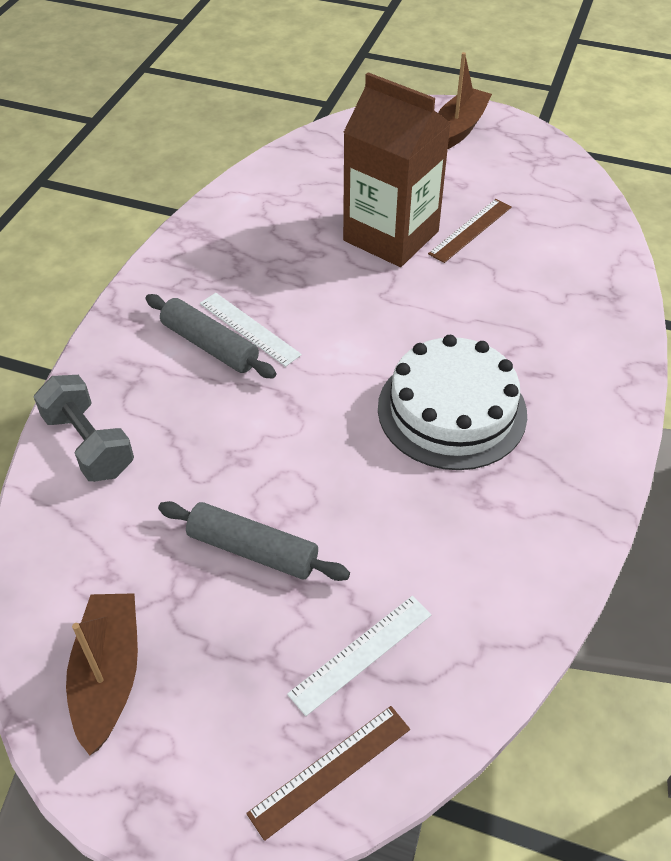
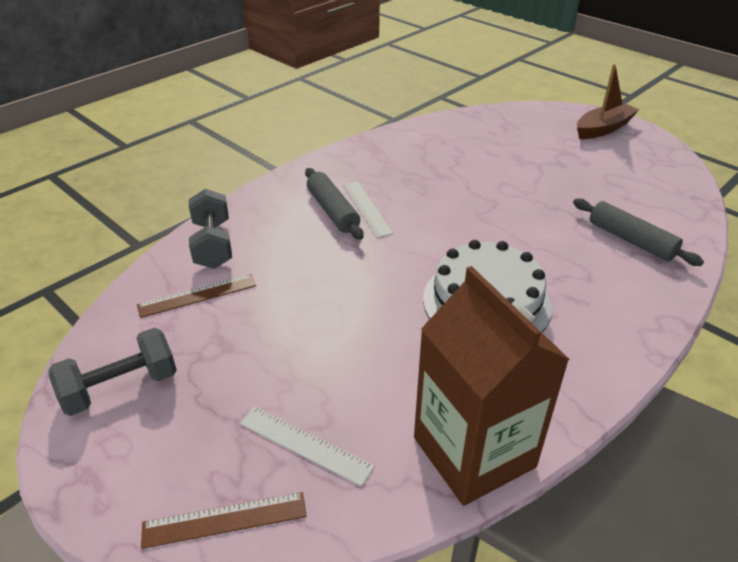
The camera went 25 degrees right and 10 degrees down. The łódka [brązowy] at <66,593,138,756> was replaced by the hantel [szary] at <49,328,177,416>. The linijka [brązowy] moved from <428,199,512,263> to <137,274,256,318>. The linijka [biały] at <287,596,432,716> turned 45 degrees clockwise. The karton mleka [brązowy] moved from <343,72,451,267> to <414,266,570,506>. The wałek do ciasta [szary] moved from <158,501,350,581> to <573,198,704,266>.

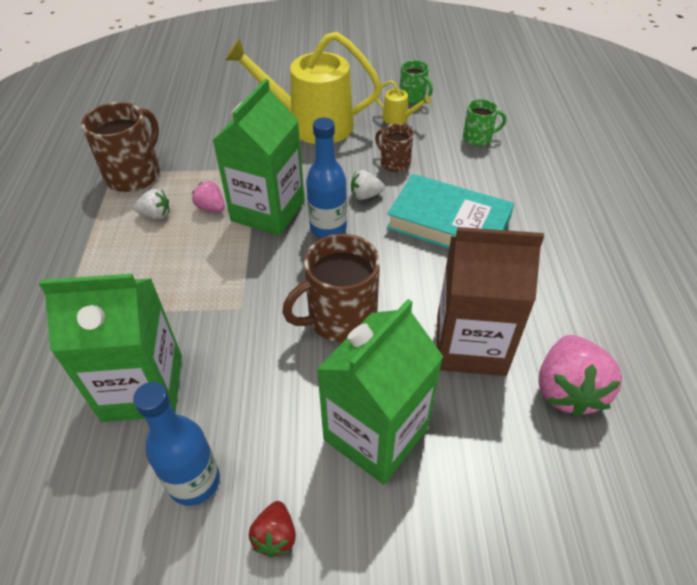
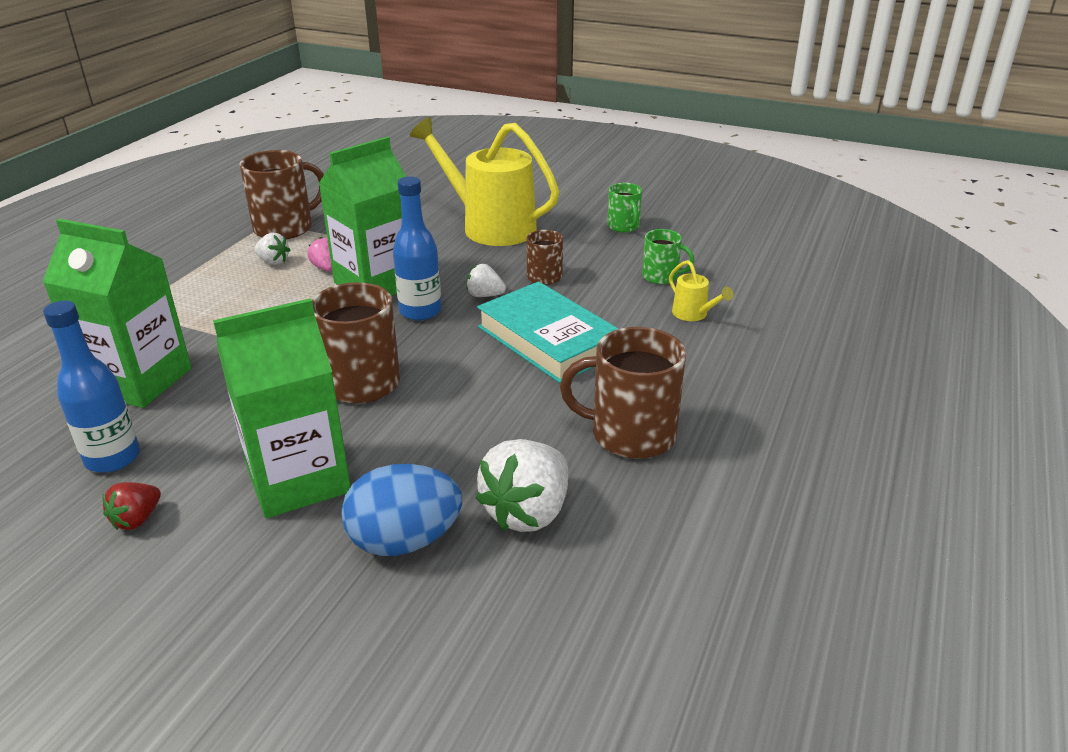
The camera went 25 degrees right and 15 degrees down. The jajko [niebieski] at <341,464,462,556> appeared. The truskawka [różowy] at <538,335,622,417> became the truskawka [biały] at <476,439,568,532>. The kubek [brązowy] at <560,327,686,459> appeared. The konewka [żółty] moved from <376,80,431,125> to <669,260,733,321>. The karton mleka [brązowy] at <437,227,544,376> disappeared.

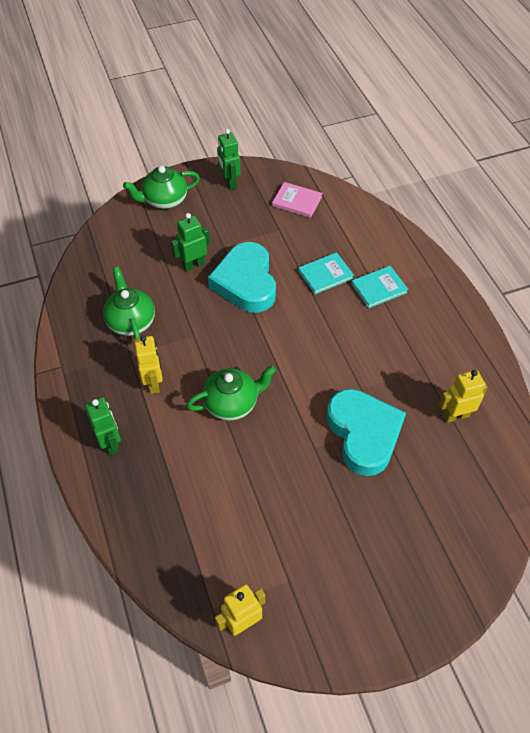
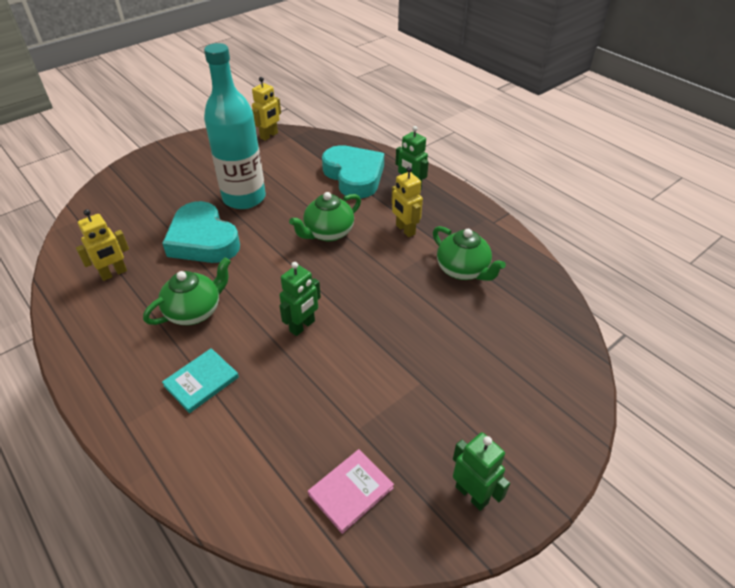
The camera went 160 degrees right and 10 degrees down. The imbryk [zielony] moved from <123,166,200,209> to <143,257,231,325>. The butelka [turkusowy] at <204,43,266,209> appeared. The robot [zielony] moved from <171,213,210,272> to <279,262,321,336>. The książka [różowy] at <272,182,322,218> turned 45 degrees counterclockwise. The serce [turkusowy] moved from <208,242,276,313> to <322,145,384,199>. The książka [turkusowy] at <298,252,354,294> disappeared.

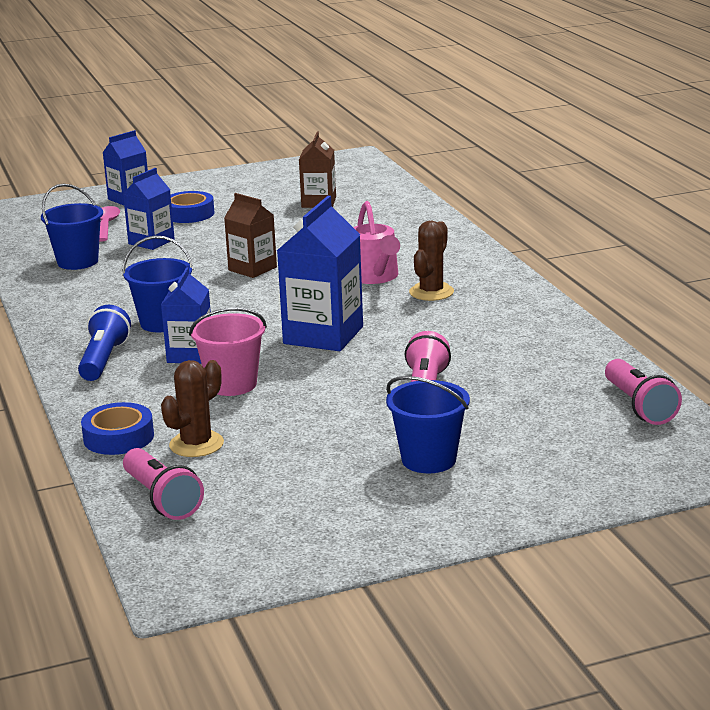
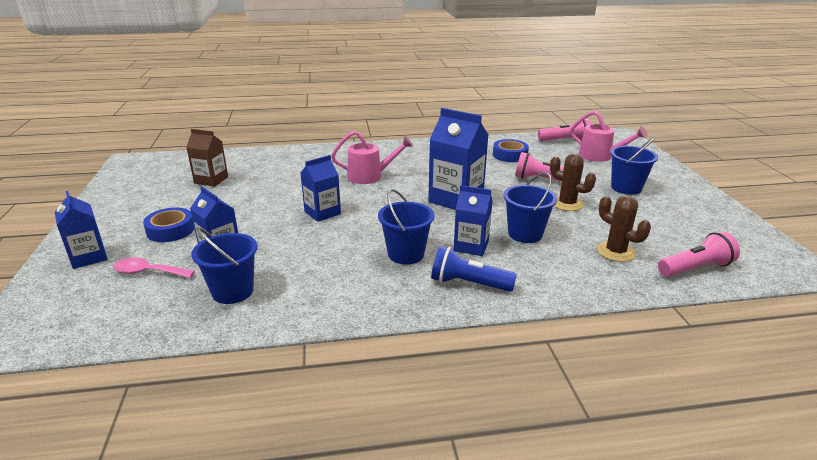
The camera went 80 degrees left and 5 degrees up. The karton mleka [brązowy] at <224,193,277,278> became the karton mleka [niebieski] at <301,155,341,222>. The taśma klejąca [niebieski] moved from <81,402,154,455> to <493,139,529,162>. The wiadro [różowy] at <189,308,267,396> became the wiadro [niebieski] at <503,172,557,243>. The kaktus [brązowy] moved from <409,221,454,301> to <550,154,596,211>. The konewka [różowy] at <570,111,647,162> appeared.

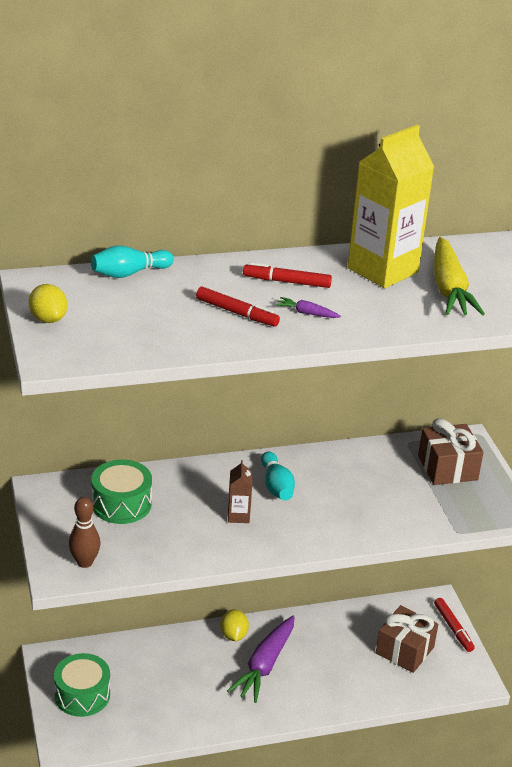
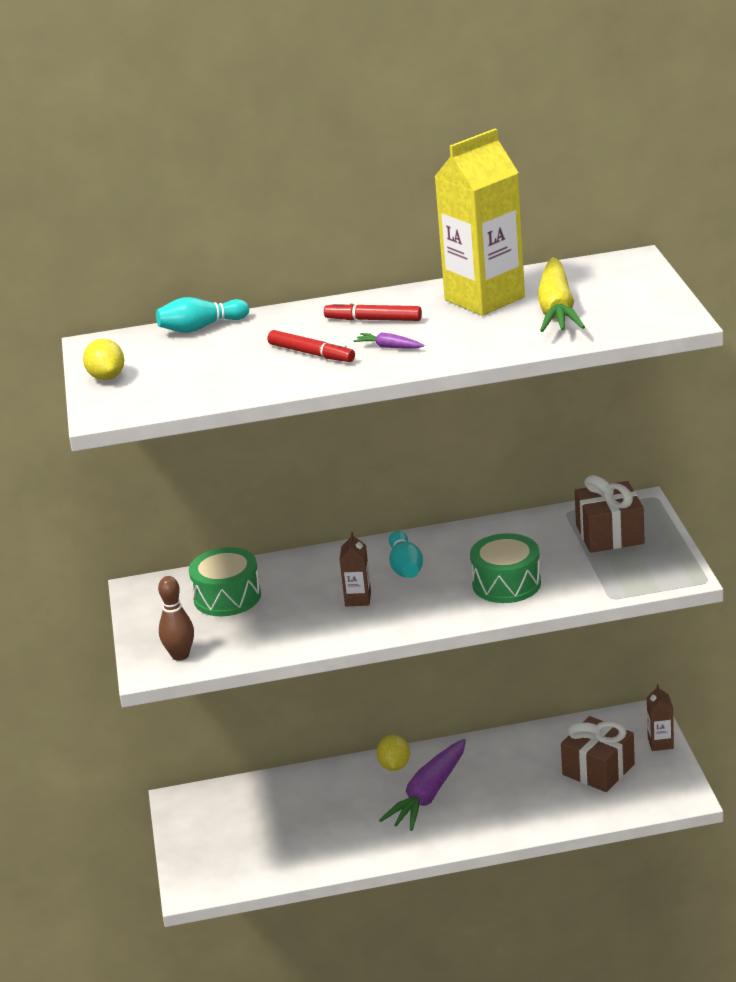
The camera went 10 degrees right and 5 degrees down. The bęben [zielony] moved from <54,653,110,717> to <470,533,541,603>. The flamaster [czerwony] at <434,598,475,652> was replaced by the karton mleka [brązowy] at <647,684,674,751>.

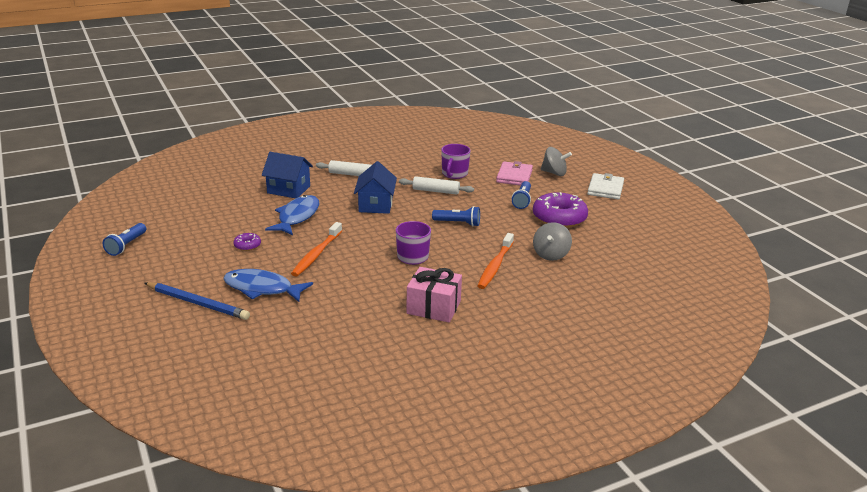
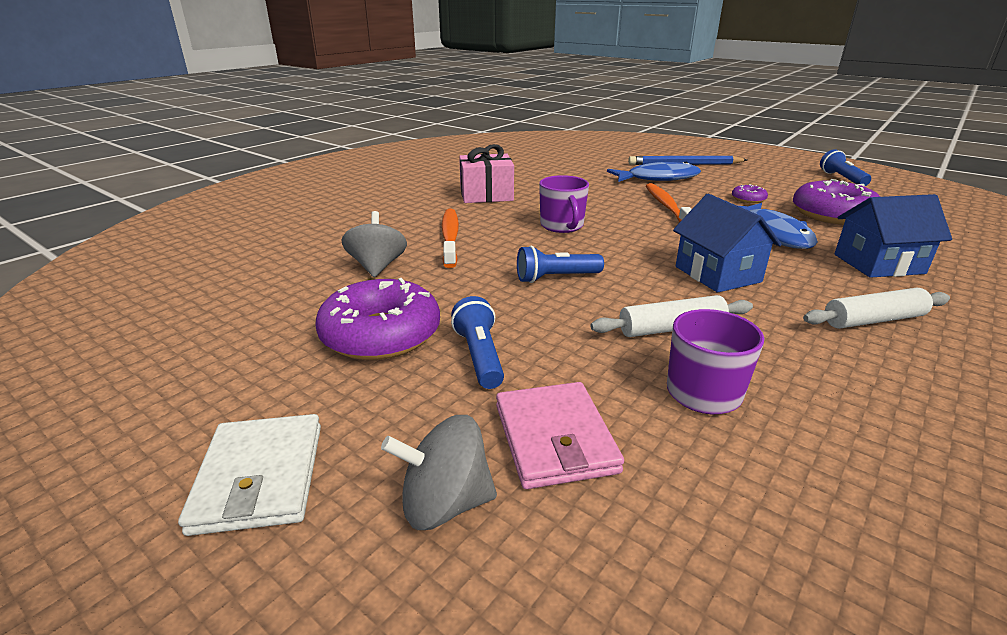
The camera went 155 degrees right and 0 degrees up. The donut [fioletowy] at <793,179,880,225> appeared.

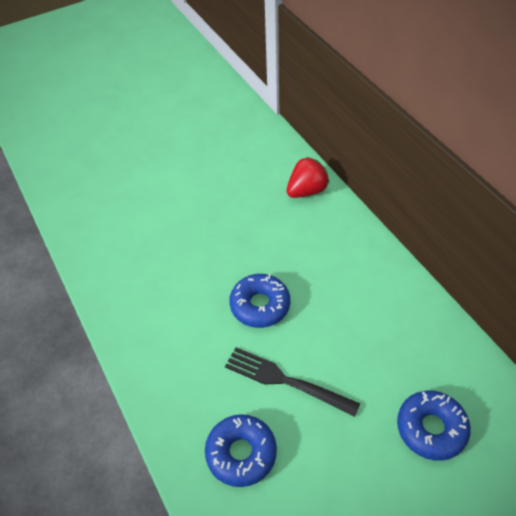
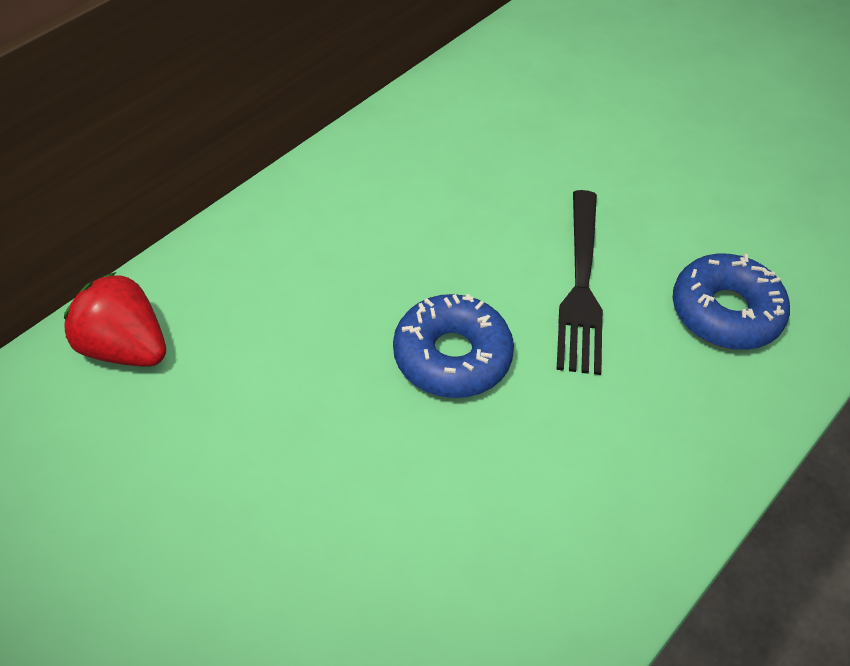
The camera went 115 degrees left and 0 degrees up. The donut [niebieski] at <397,391,471,461> disappeared.

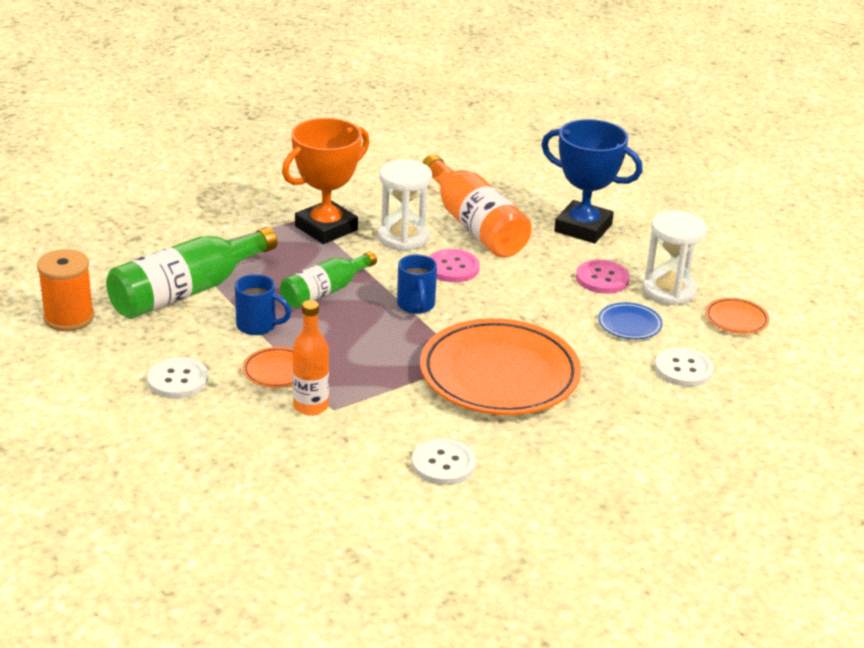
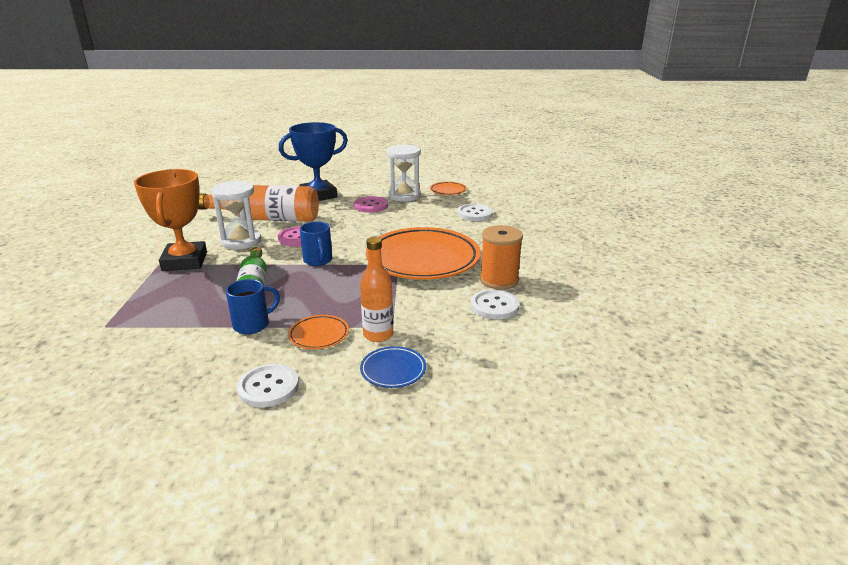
The camera went 55 degrees left and 5 degrees down. The kubek [niebieski] at <397,255,437,314> turned 45 degrees clockwise. The talerz [niebieski] moved from <598,303,663,339> to <360,346,426,388>. The szpulka [pomarańczowy] moved from <37,249,94,331> to <480,225,523,290>. The butelka [zielony] at <106,227,277,319> disappeared.

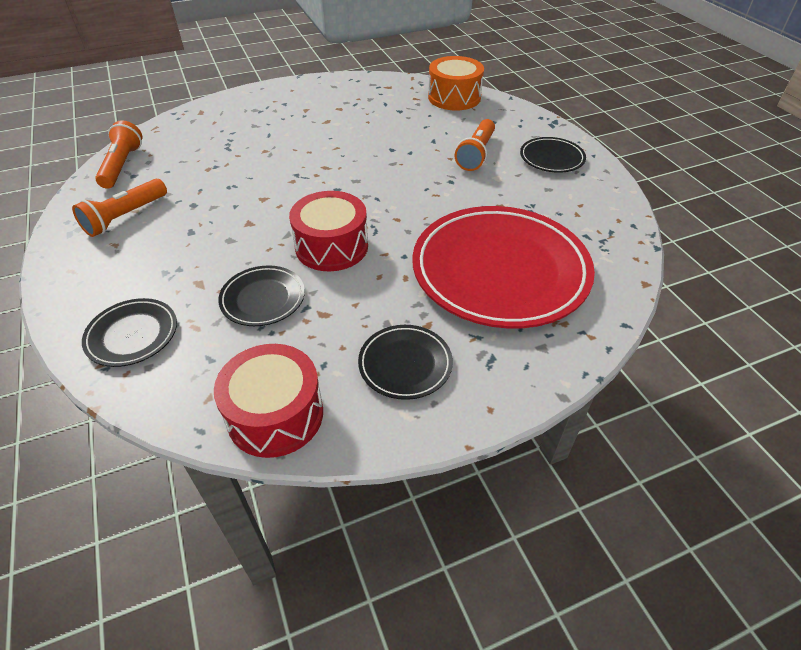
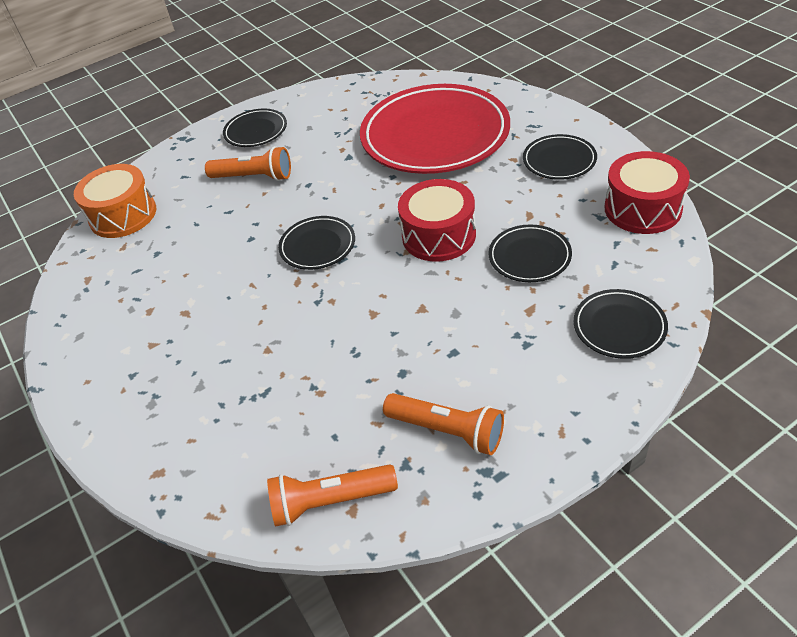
The camera went 95 degrees left and 0 degrees up. The talerz [czarny] at <278,216,355,270> appeared.

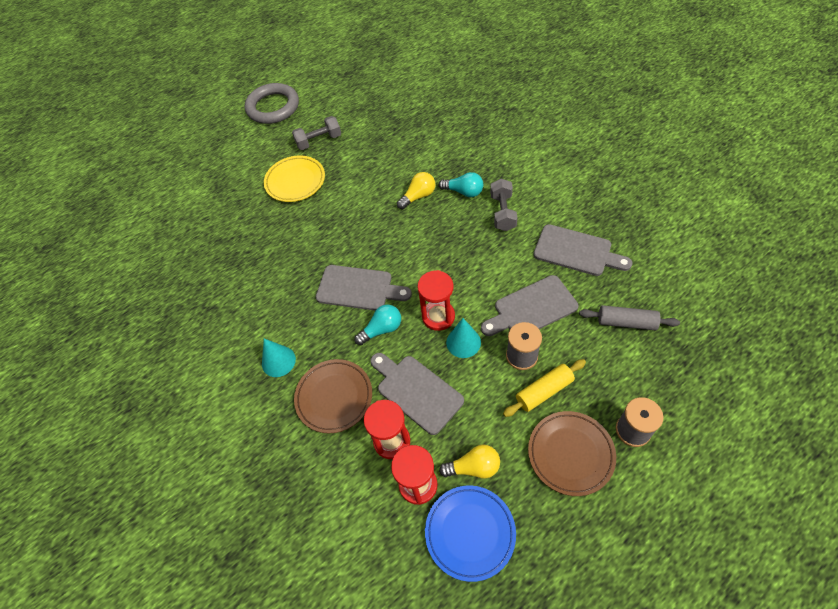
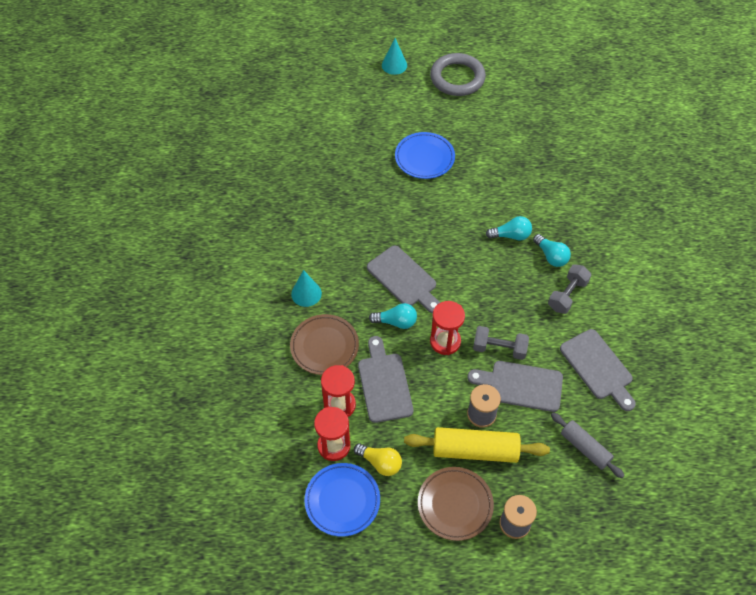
The camera went 30 degrees right and 0 degrees up. The stożek [turkusowy] moved from <446,318,481,358> to <382,38,407,75>. The talerz [żółty] at <264,156,325,202> became the talerz [niebieski] at <395,132,455,179>. The wałek do ciasta [żółty] at <503,359,586,417> changed to 1.56 times the size. The hantel [szary] moved from <292,116,341,150> to <473,326,529,360>. The żarówka [żółty] at <397,172,435,209> became the żarówka [turkusowy] at <486,216,532,241>.

